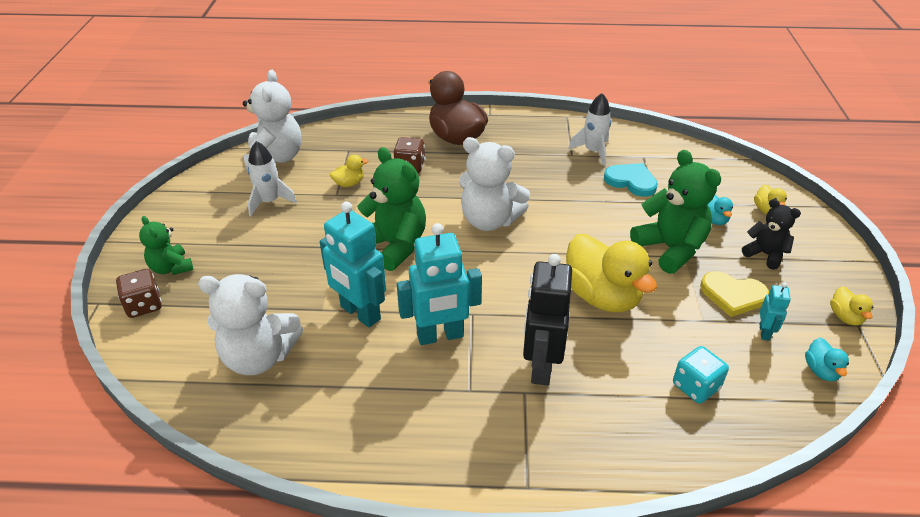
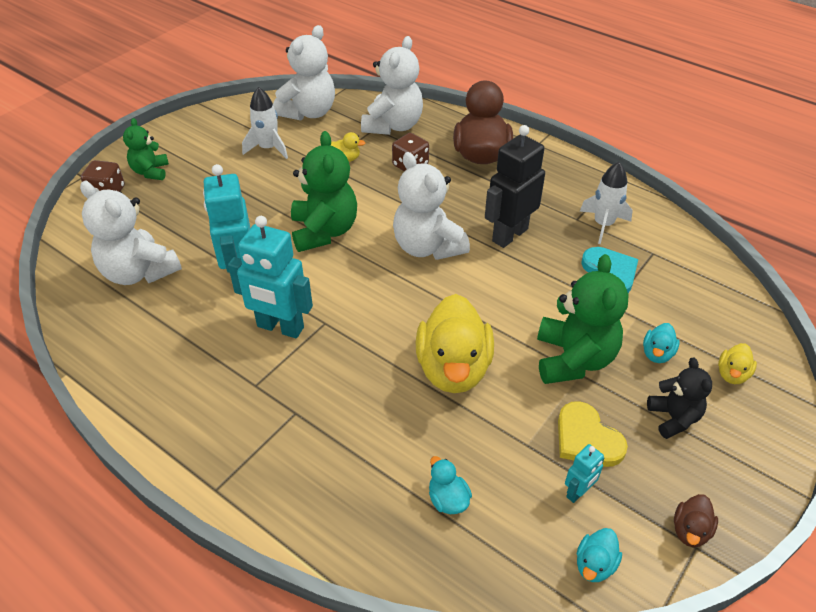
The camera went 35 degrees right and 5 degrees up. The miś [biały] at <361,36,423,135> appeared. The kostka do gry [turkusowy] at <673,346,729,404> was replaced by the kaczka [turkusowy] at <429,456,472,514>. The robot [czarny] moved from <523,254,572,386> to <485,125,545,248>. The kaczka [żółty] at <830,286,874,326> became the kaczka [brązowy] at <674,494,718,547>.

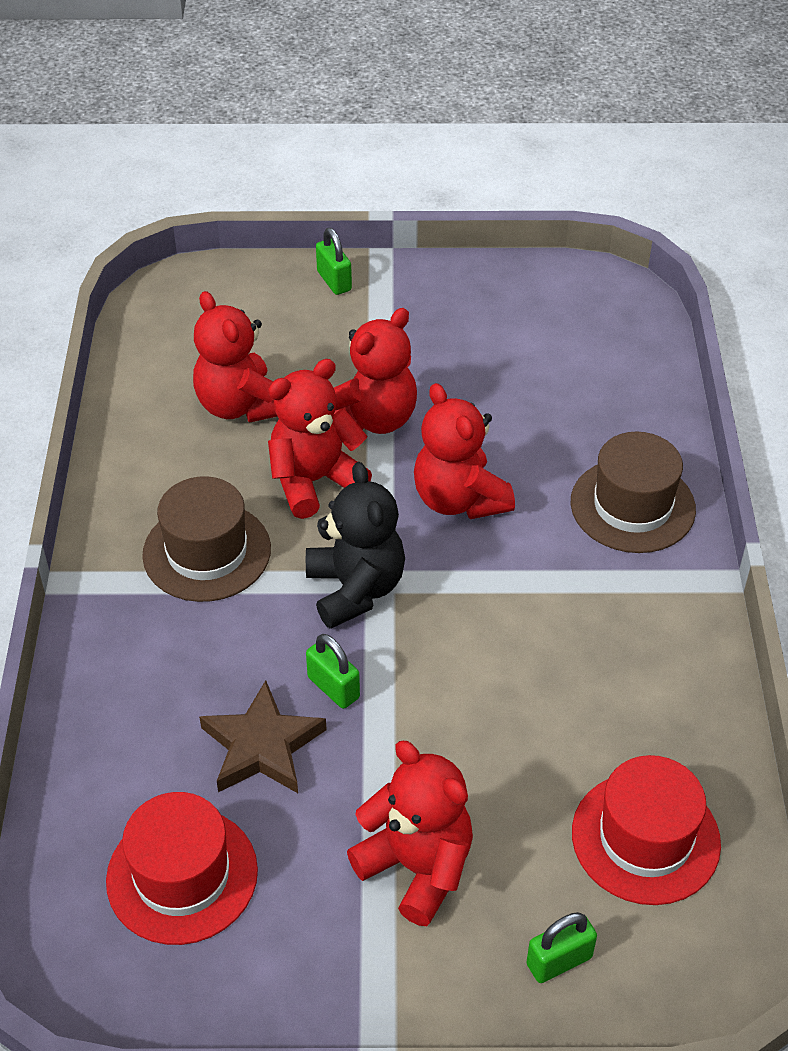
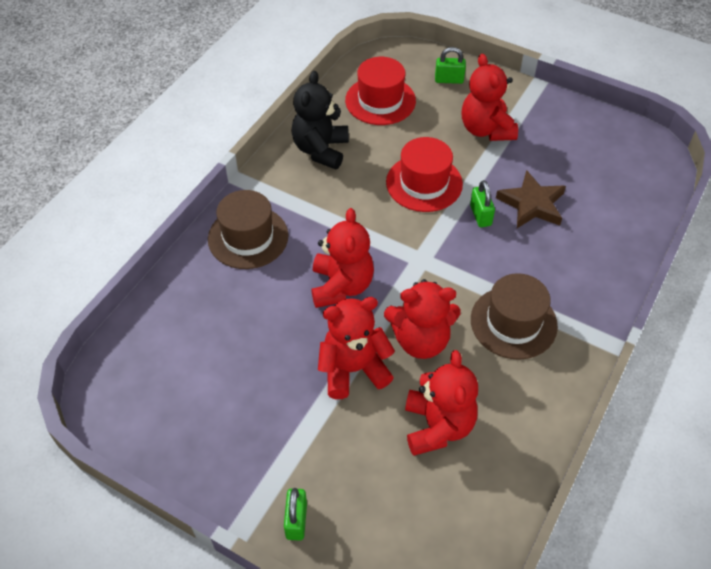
The camera went 150 degrees left and 5 degrees up. The miś [czarny] moved from <306,462,405,629> to <291,71,349,169>. The kapelusz [czerwony] moved from <106,792,258,945> to <386,137,463,212>.

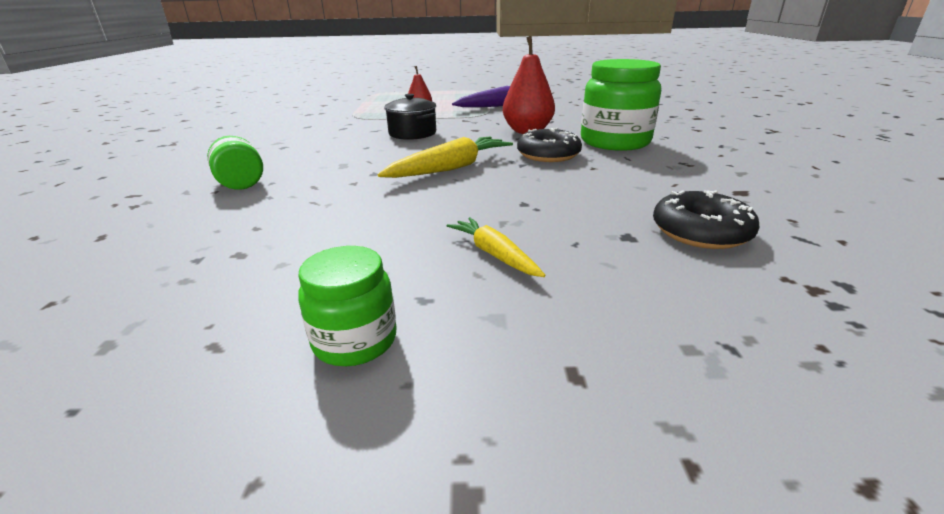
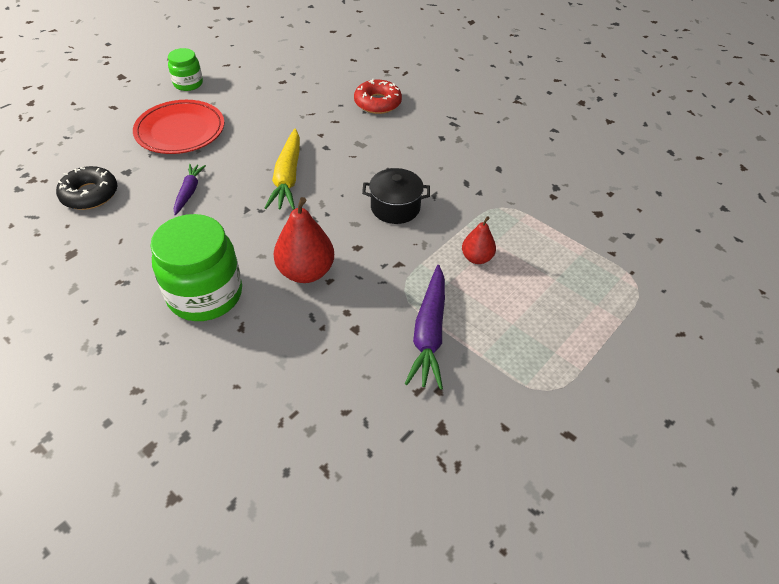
The camera went 130 degrees right and 20 degrees up. The marchewka [żółty] at <447,217,546,277> was replaced by the talerz [czerwony] at <133,100,224,154>. The marchewka [fioletowy] at <174,164,206,215> appeared. The słoik [zielony] at <207,136,263,190> was replaced by the donut [czerwony] at <354,79,402,114>. The donut [czarny] at <517,128,582,162> disappeared.

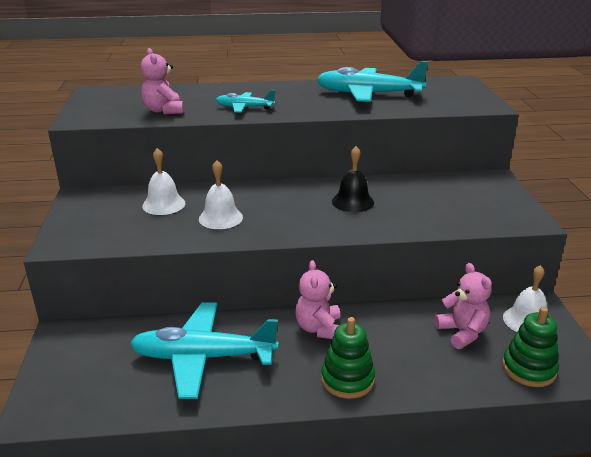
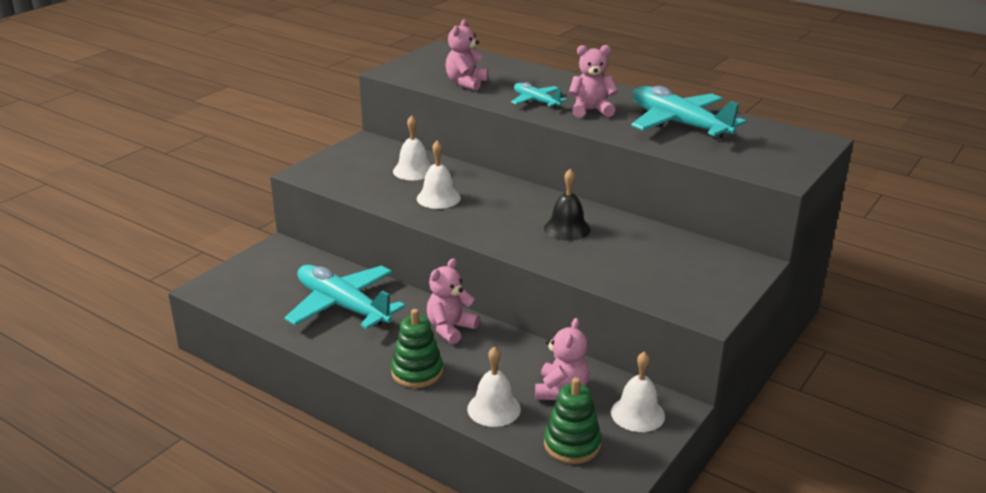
The camera went 40 degrees right and 0 degrees up. The dzwonek [biały] at <467,346,521,427> appeared. The miś [różowy] at <569,45,618,118> appeared.

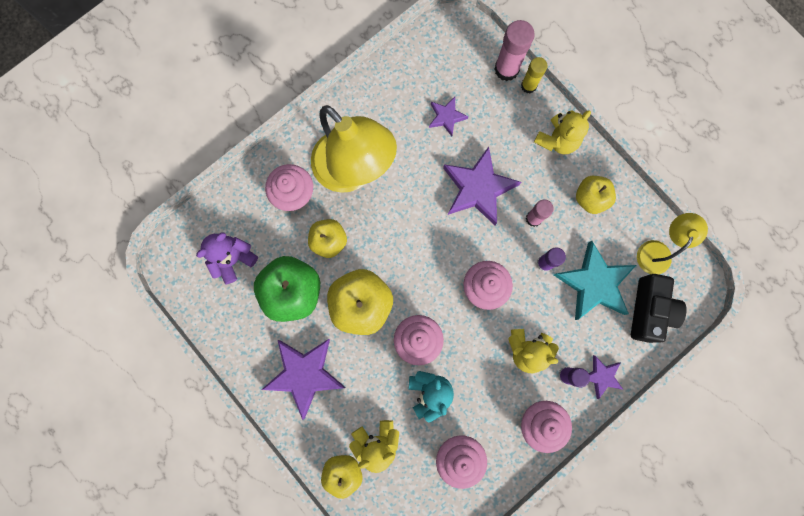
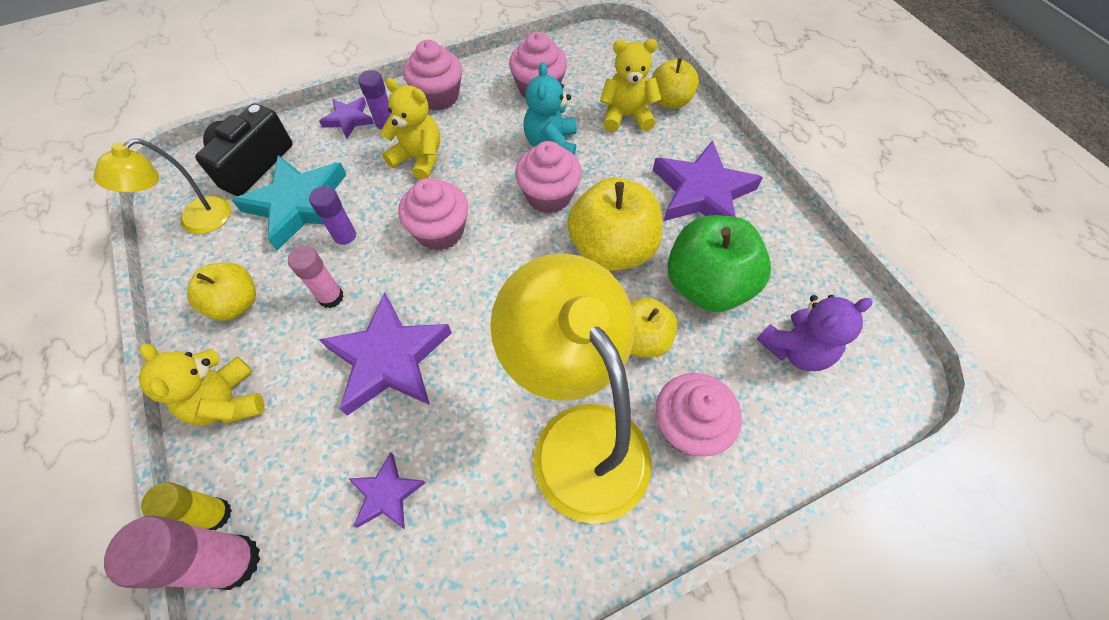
The camera went 165 degrees left and 20 degrees down. The miś [żółty] at <534,110,591,154> turned 90 degrees counterclockwise.

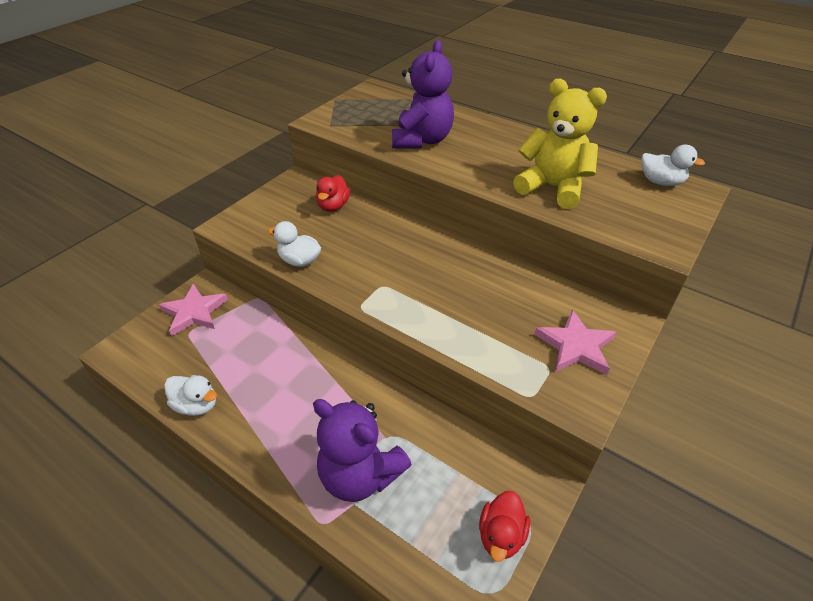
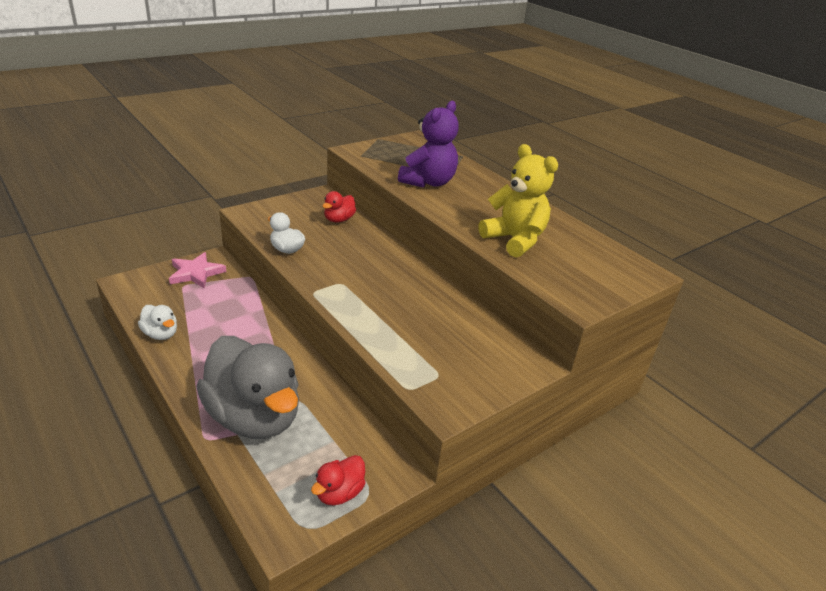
The camera went 15 degrees right and 10 degrees down. The miś [fioletowy] at <313,399,412,502> was replaced by the kaczka [szary] at <197,336,299,439>. The gwiazda [różowy] at <535,310,616,375> disappeared. The kaczka [biały] at <641,145,705,186> disappeared.

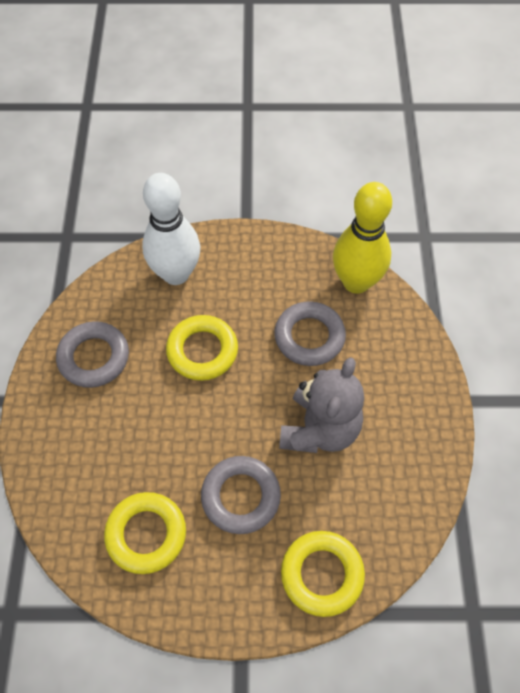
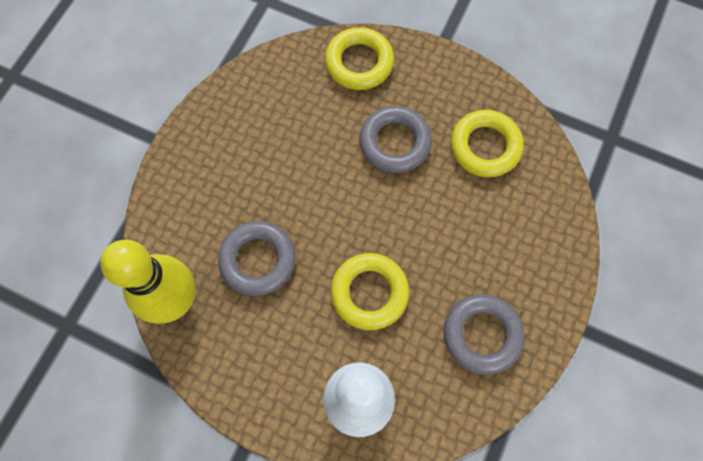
The camera went 155 degrees left and 10 degrees up. The miś [szary] at <279,357,364,453> disappeared.

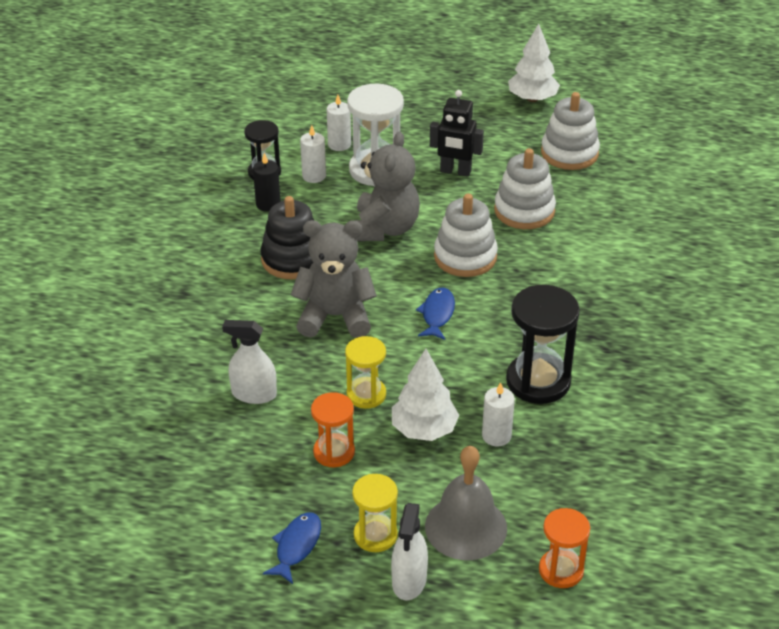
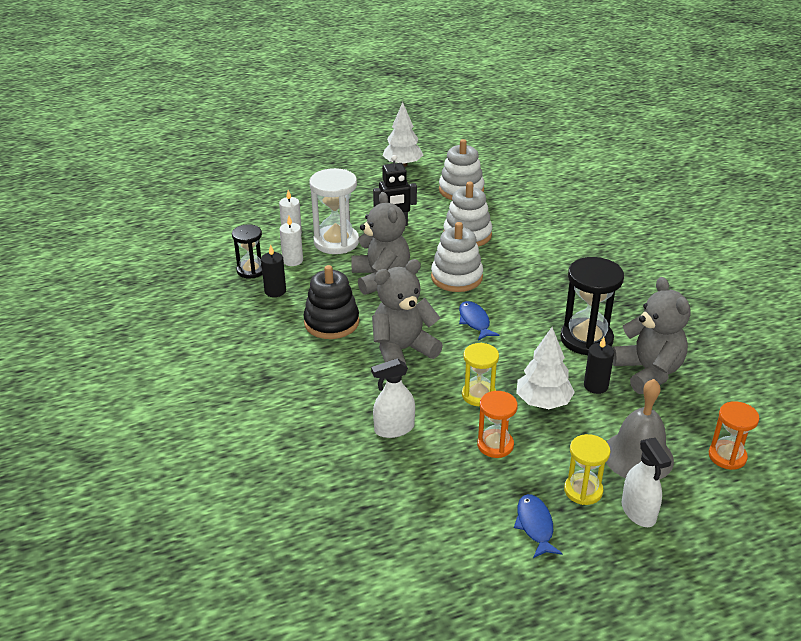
The camera went 30 degrees left and 5 degrees down. The świeca [biały] at <482,382,515,447> became the świeca [czarny] at <584,337,614,394>. The miś [szary] at <612,277,691,394> appeared.

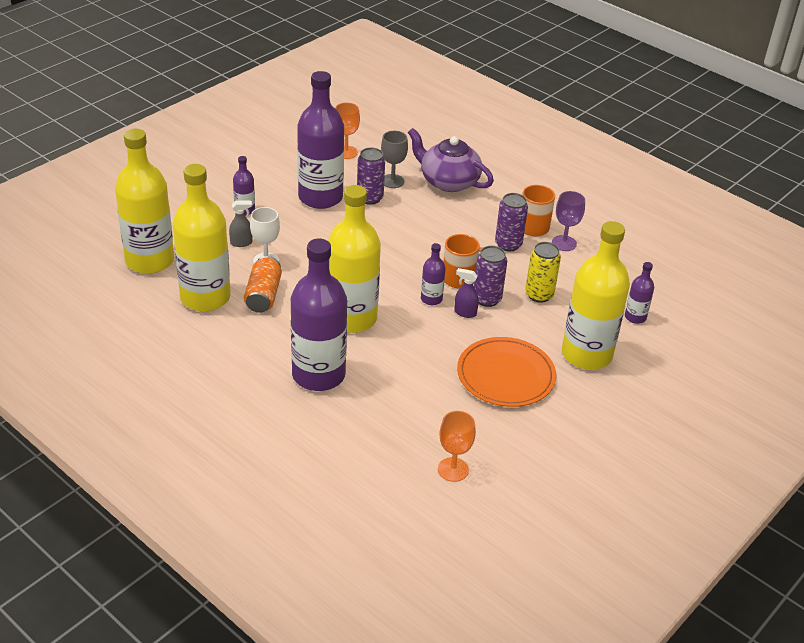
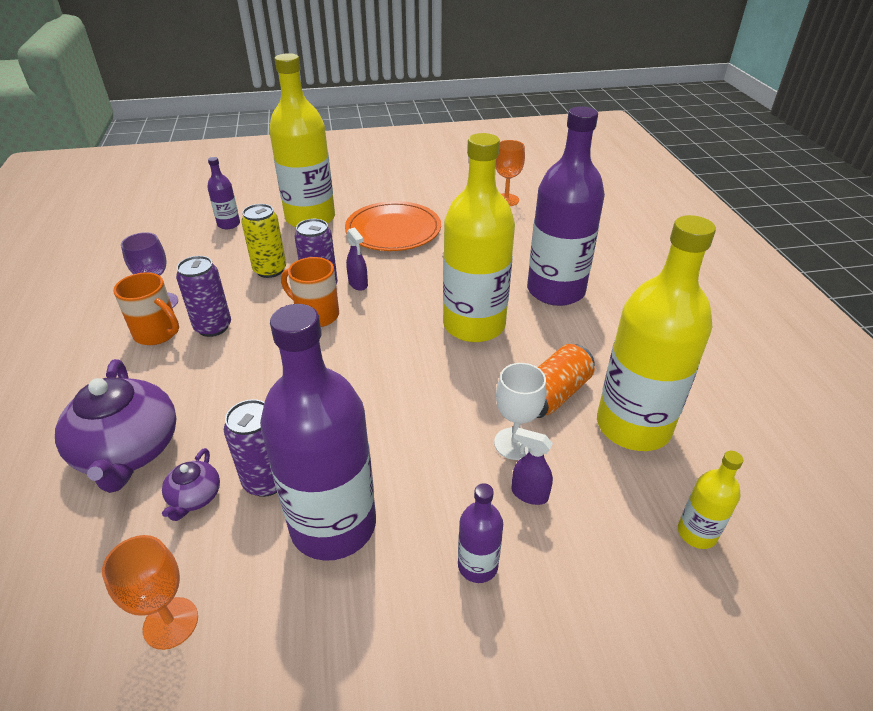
The camera went 140 degrees left and 0 degrees up. The kielich [szary] at <381,131,408,188> was replaced by the imbryk [fioletowy] at <162,448,220,521>. The spryskiwacz [szary] at <229,200,252,247> became the spryskiwacz [fioletowy] at <512,428,553,505>. The butelka [żółty] at <115,129,174,274> changed to 0.45 times the size. The butelka [fioletowy] at <421,243,446,305> disappeared.

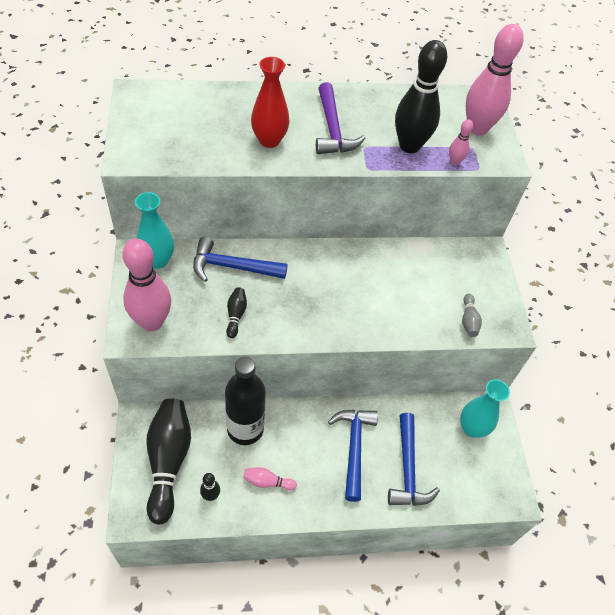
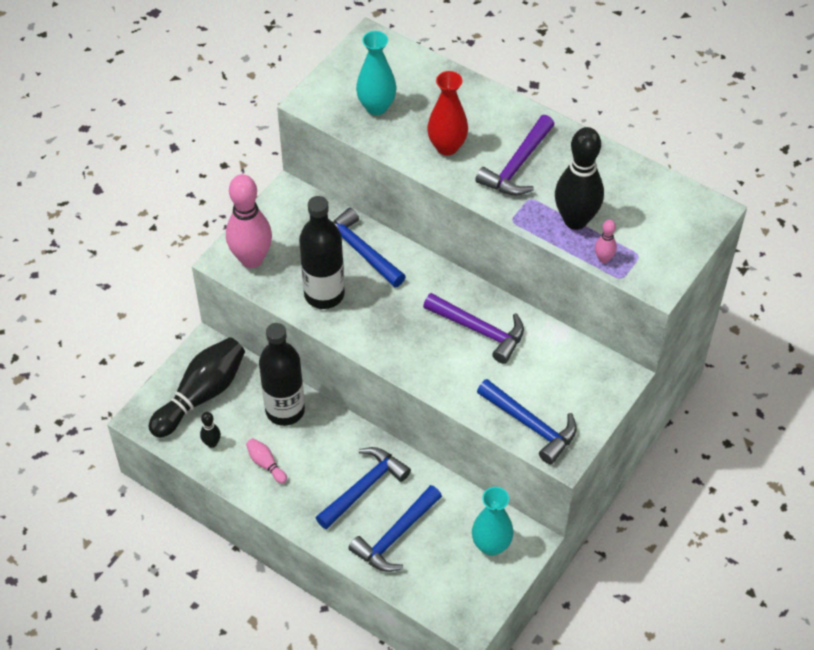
The camera went 45 degrees right and 0 degrees up. The kręgiel [czarny] at <226,287,247,338> was replaced by the butelka [czarny] at <299,196,345,309>. The wazon [turkusowy] moved from <135,192,174,269> to <356,31,396,115>. The młotek [fioletowy] at <423,293,524,364> appeared. The kręgiel [szary] at <462,294,482,337> was replaced by the młotek [niebieski] at <477,379,577,465>. The kręgiel [różowy] at <466,24,524,136> disappeared.

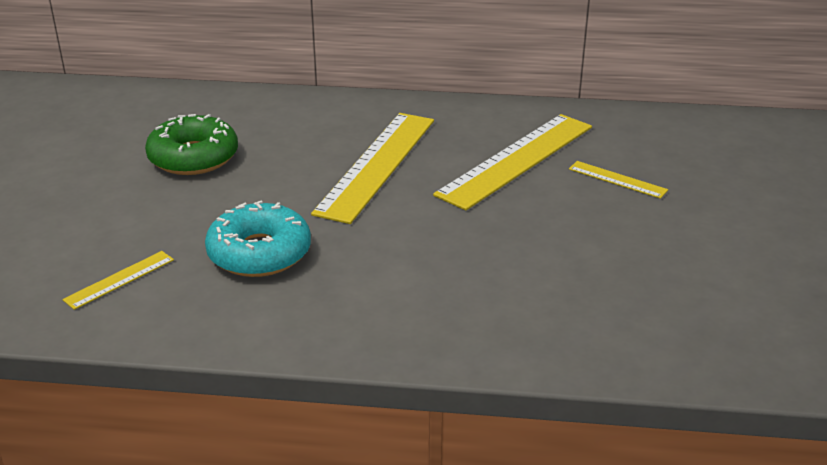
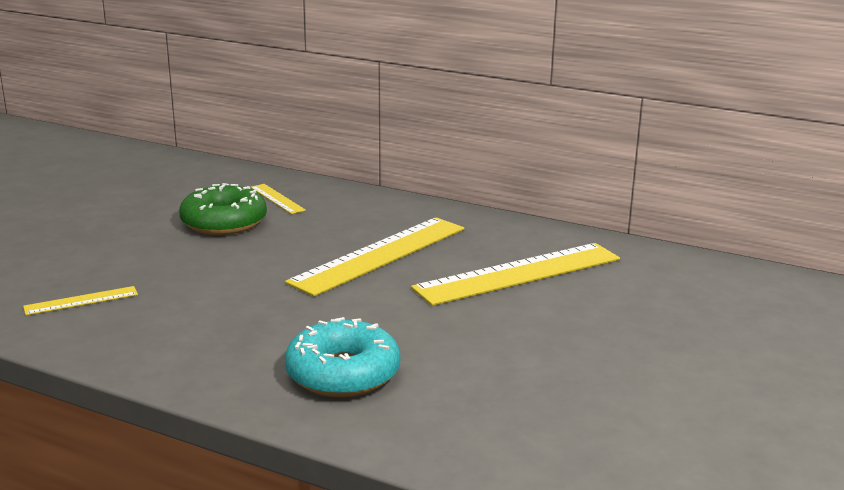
The camera went 20 degrees right and 10 degrees down. The linijka [żółty] moved from <569,161,668,199> to <250,184,306,214>. The donut [turkusowy] moved from <205,201,311,277> to <285,317,400,397>.

